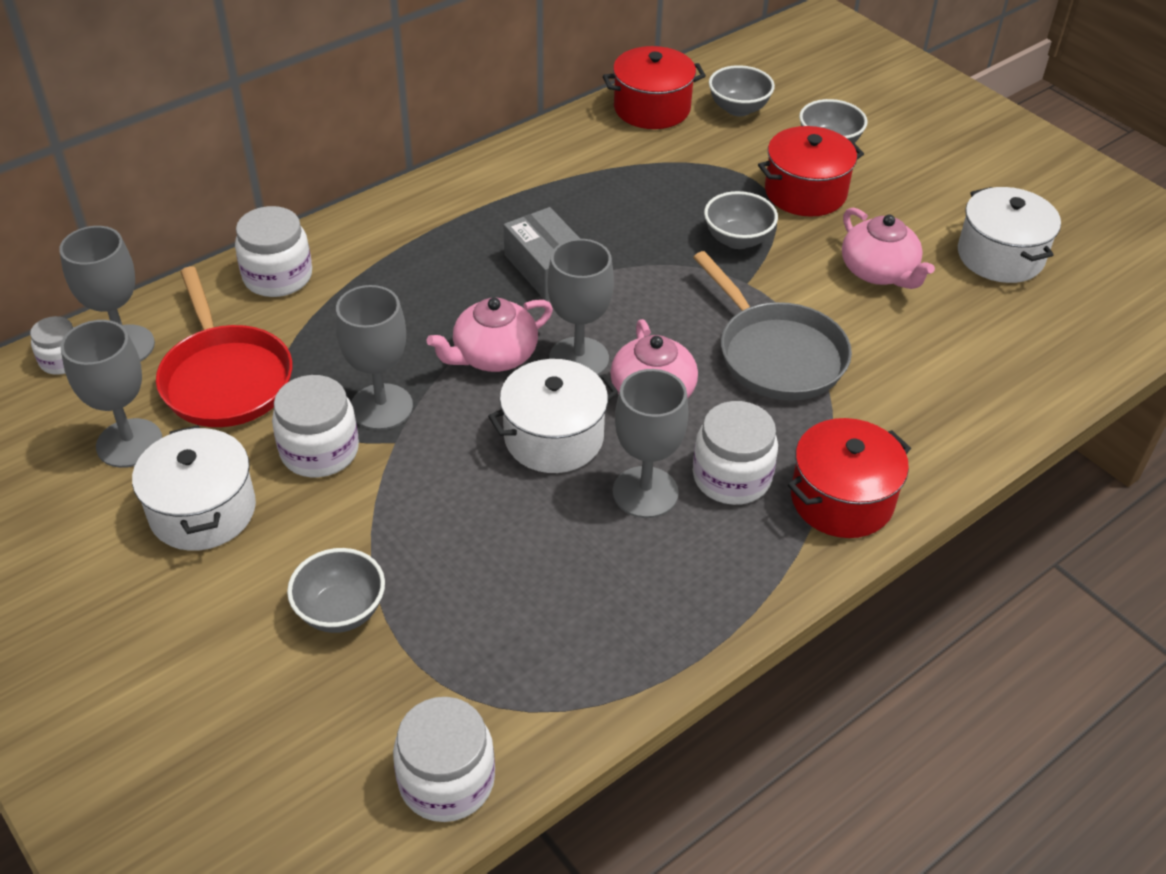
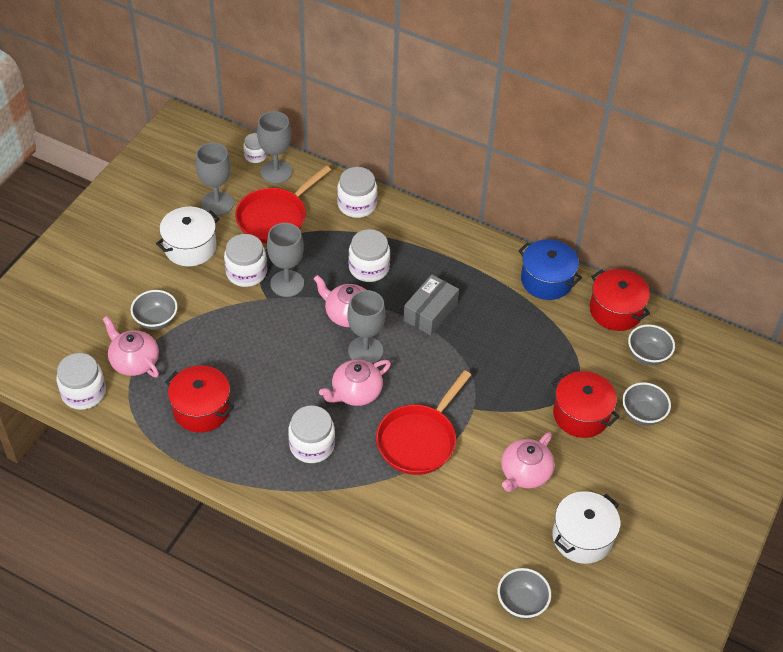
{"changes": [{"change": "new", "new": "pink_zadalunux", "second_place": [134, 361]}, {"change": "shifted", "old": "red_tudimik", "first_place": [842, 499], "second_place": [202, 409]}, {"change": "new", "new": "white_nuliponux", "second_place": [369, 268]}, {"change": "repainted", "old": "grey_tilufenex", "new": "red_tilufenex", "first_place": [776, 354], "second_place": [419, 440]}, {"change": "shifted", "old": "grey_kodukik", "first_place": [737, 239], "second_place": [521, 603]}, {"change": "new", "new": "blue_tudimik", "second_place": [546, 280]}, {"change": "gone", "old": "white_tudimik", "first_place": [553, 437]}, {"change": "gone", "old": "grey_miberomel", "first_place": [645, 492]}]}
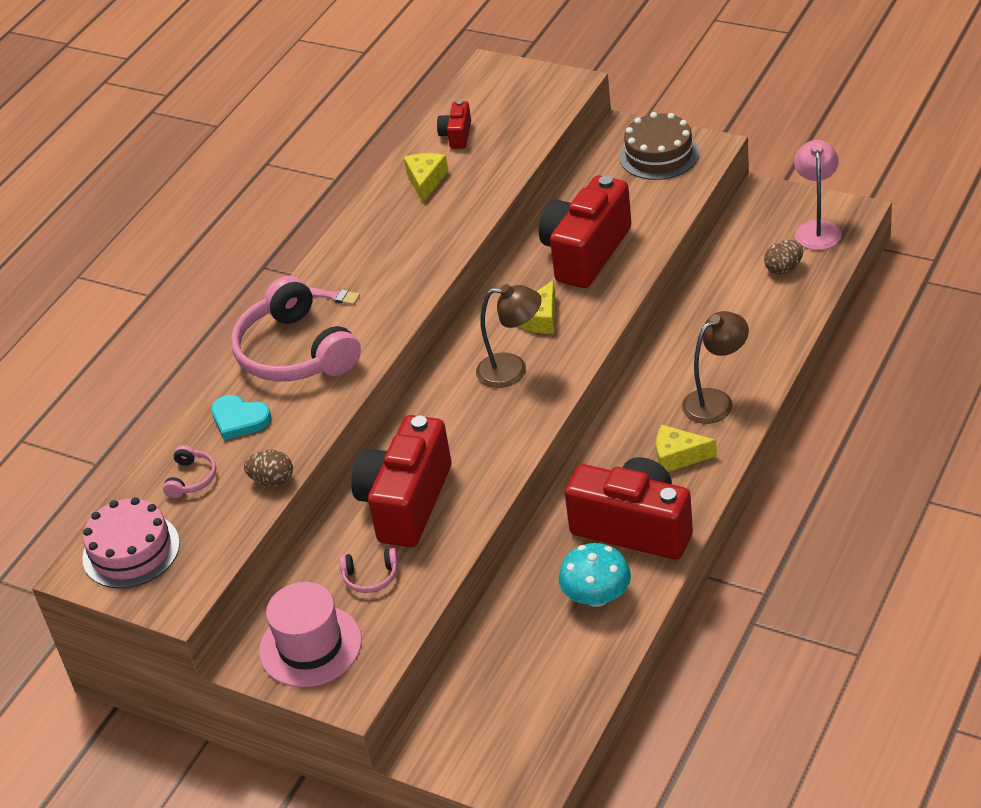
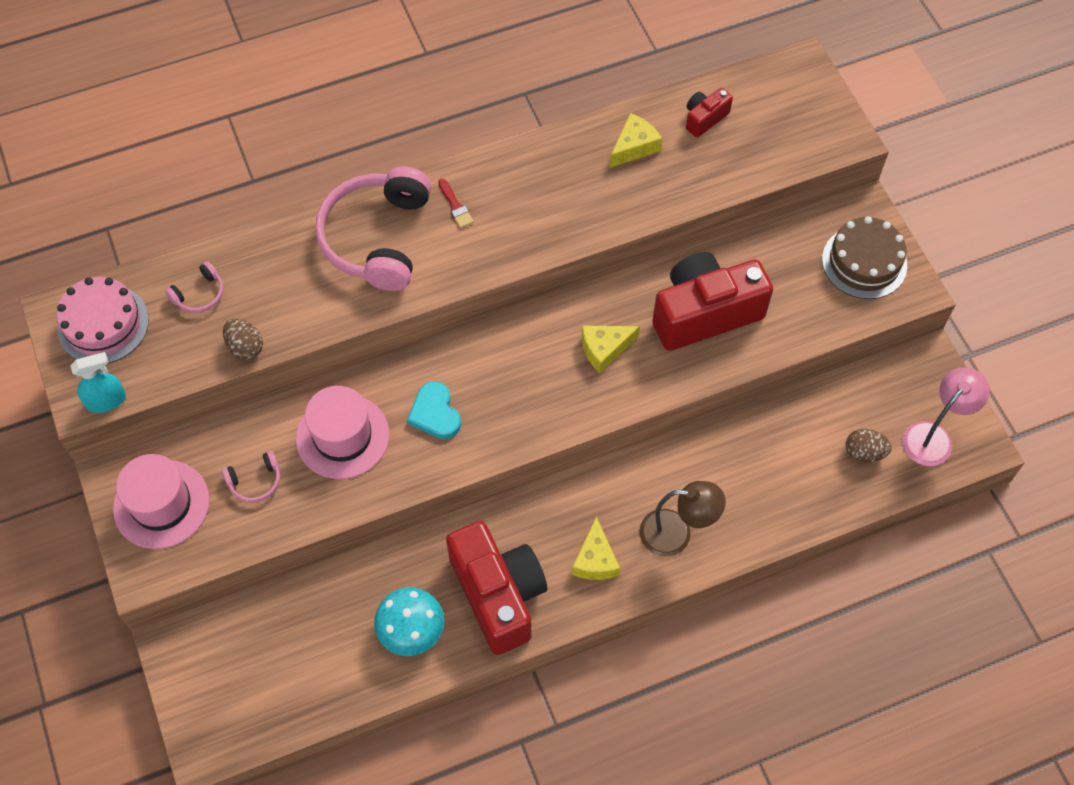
{"changes": [{"change": "new", "new": "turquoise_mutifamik", "second_place": [106, 400]}, {"change": "rotated", "old": "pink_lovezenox", "first_place": [370, 577], "second_place": [255, 481], "degrees": -60}, {"change": "swapped", "old": "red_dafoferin", "new": "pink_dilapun", "first_place": [406, 502], "second_place": [342, 436]}, {"change": "shifted", "old": "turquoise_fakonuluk", "first_place": [239, 419], "second_place": [435, 413]}, {"change": "repainted", "old": "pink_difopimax", "new": "red_difopimax", "first_place": [333, 296], "second_place": [455, 206]}, {"change": "rotated", "old": "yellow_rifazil", "first_place": [678, 456], "second_place": [595, 559], "degrees": -135}, {"change": "gone", "old": "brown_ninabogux", "first_place": [512, 370]}]}
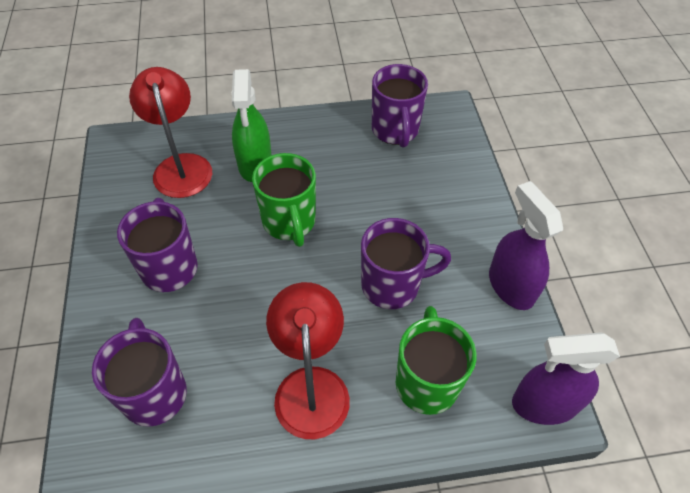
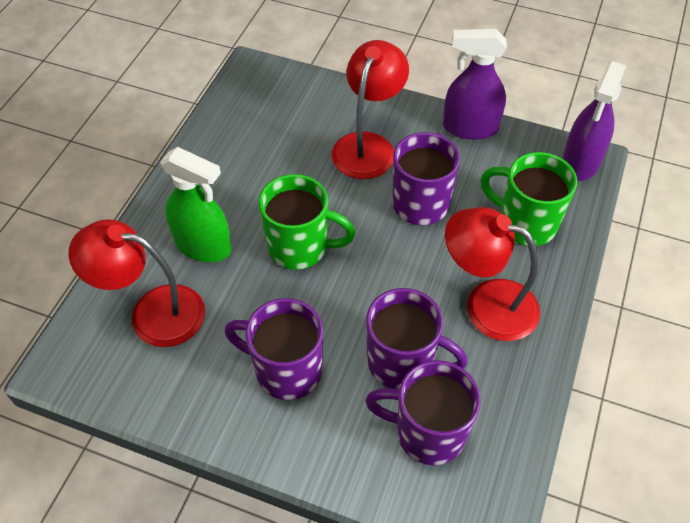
{"changes": [{"change": "new", "new": "red_ninabogux", "second_place": [368, 145]}, {"change": "shifted", "old": "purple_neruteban", "first_place": [395, 131], "second_place": [402, 362]}]}
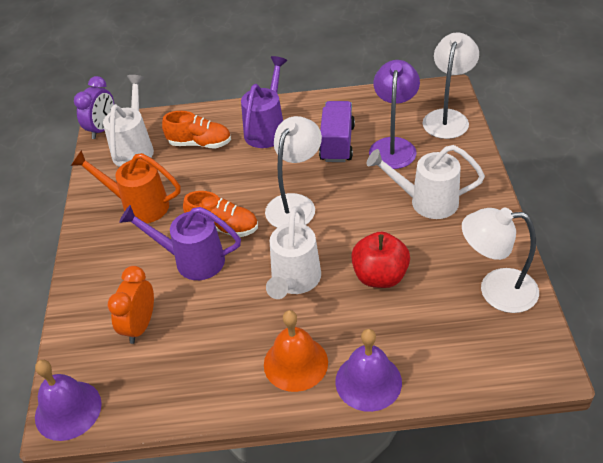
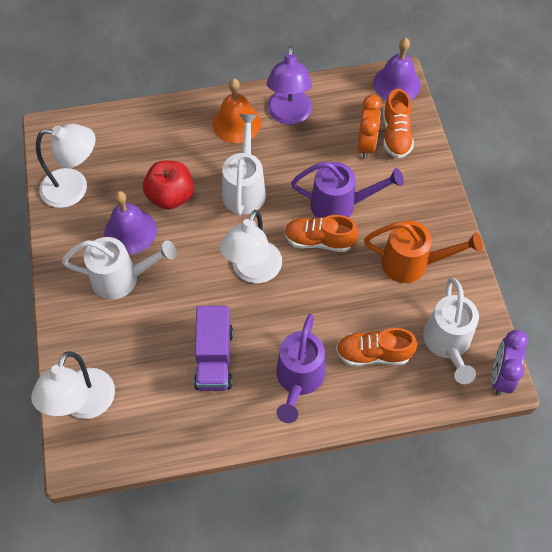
{"changes": [{"change": "shifted", "old": "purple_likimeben", "first_place": [368, 381], "second_place": [130, 231]}, {"change": "shifted", "old": "purple_ninabogux", "first_place": [393, 146], "second_place": [289, 115]}, {"change": "new", "new": "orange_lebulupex", "second_place": [396, 135]}]}
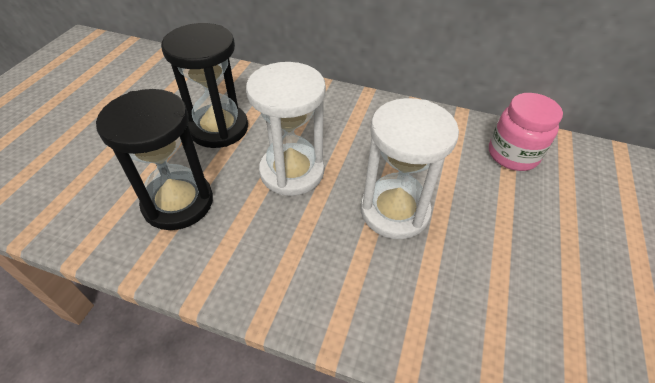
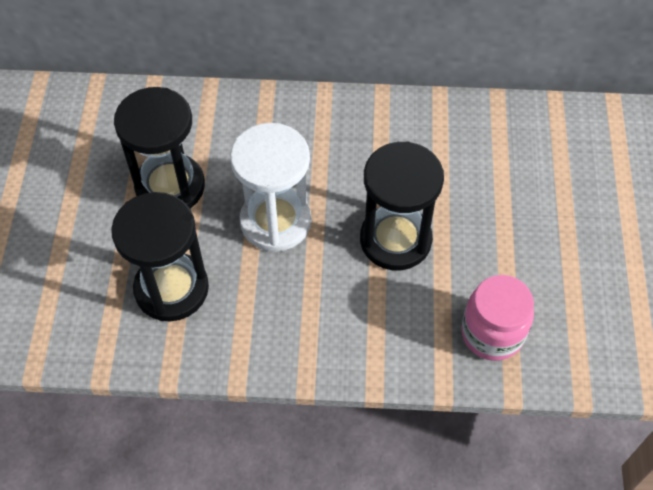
{"changes": [{"change": "repainted", "old": "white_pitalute", "new": "black_pitalute", "first_place": [394, 211], "second_place": [395, 240]}, {"change": "shifted", "old": "pink_nuliponux", "first_place": [512, 155], "second_place": [492, 333]}]}
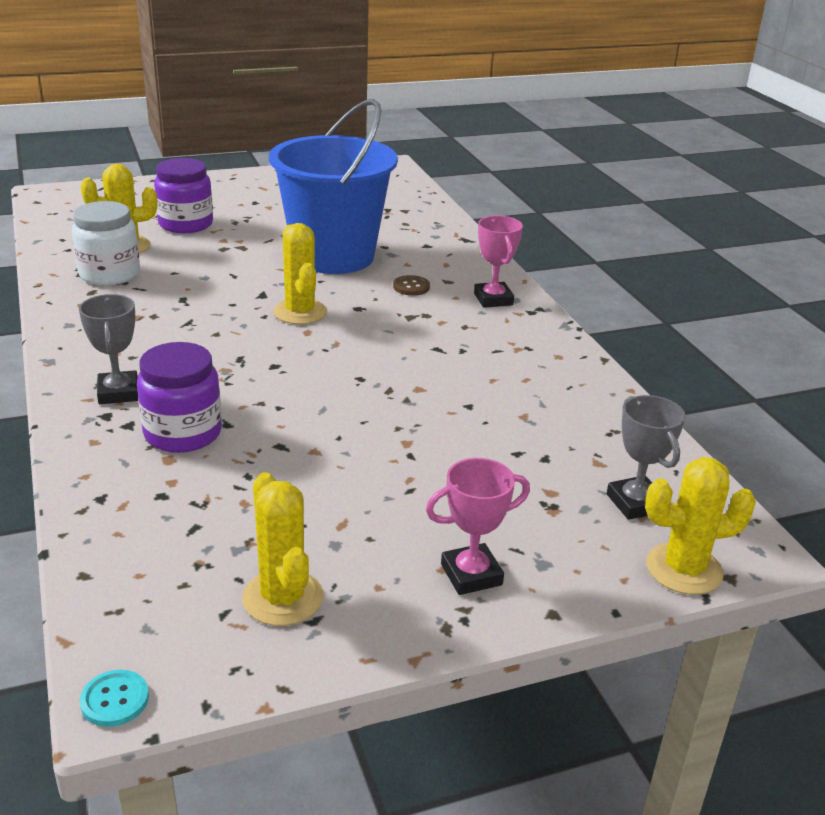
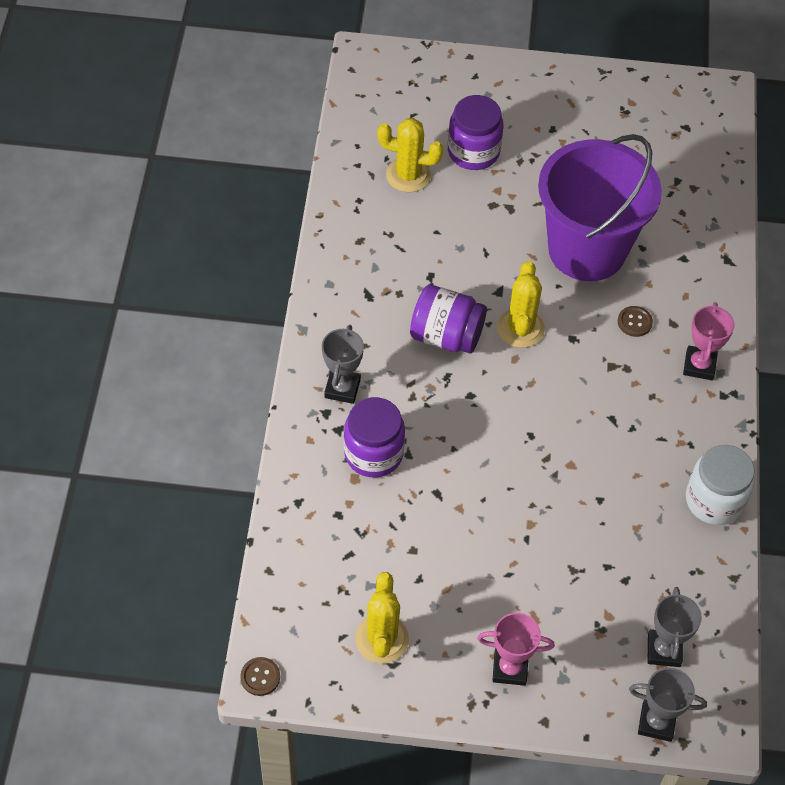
{"changes": [{"change": "repainted", "old": "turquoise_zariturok", "new": "brown_zariturok", "first_place": [115, 700], "second_place": [260, 677]}, {"change": "new", "new": "purple_nuliponux", "second_place": [446, 336]}, {"change": "repainted", "old": "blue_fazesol", "new": "purple_fazesol", "first_place": [333, 256], "second_place": [587, 249]}, {"change": "swapped", "old": "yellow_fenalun", "new": "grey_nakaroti", "first_place": [684, 569], "second_place": [656, 722]}, {"change": "shifted", "old": "white_nuliponux", "first_place": [109, 274], "second_place": [714, 500]}]}
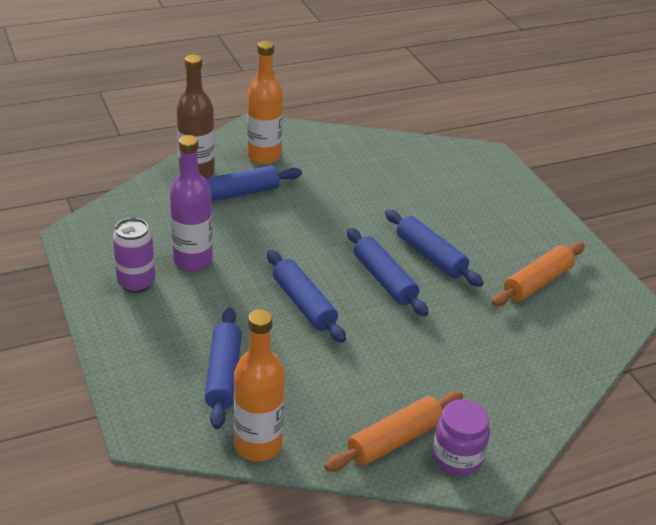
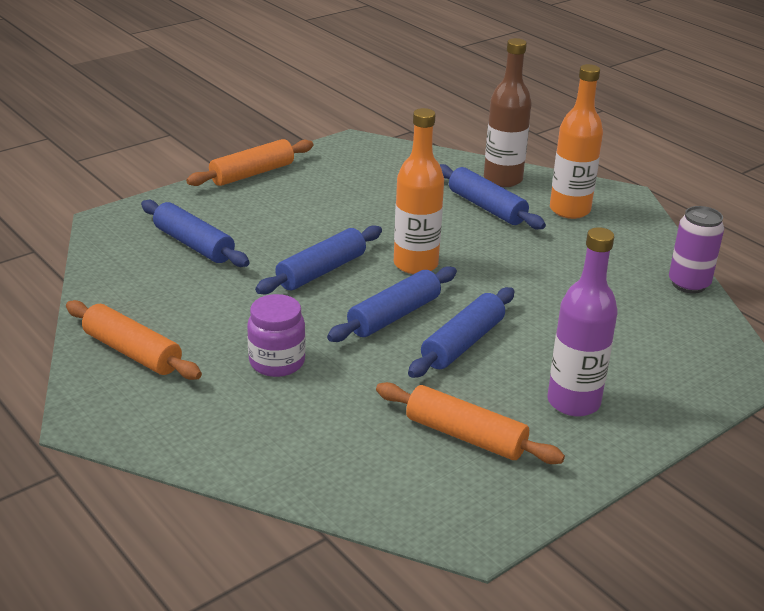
{"changes": [{"change": "rotated", "old": "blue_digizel", "first_place": [223, 375], "second_place": [194, 244], "degrees": 60}, {"change": "new", "new": "orange_digizel", "second_place": [252, 174]}, {"change": "shifted", "old": "purple_nuliponux", "first_place": [457, 457], "second_place": [277, 362]}, {"change": "shifted", "old": "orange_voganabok", "first_place": [258, 445], "second_place": [415, 264]}, {"change": "shifted", "old": "purple_voganabok", "first_place": [193, 261], "second_place": [573, 402]}, {"change": "shifted", "old": "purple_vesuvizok", "first_place": [136, 283], "second_place": [688, 284]}]}
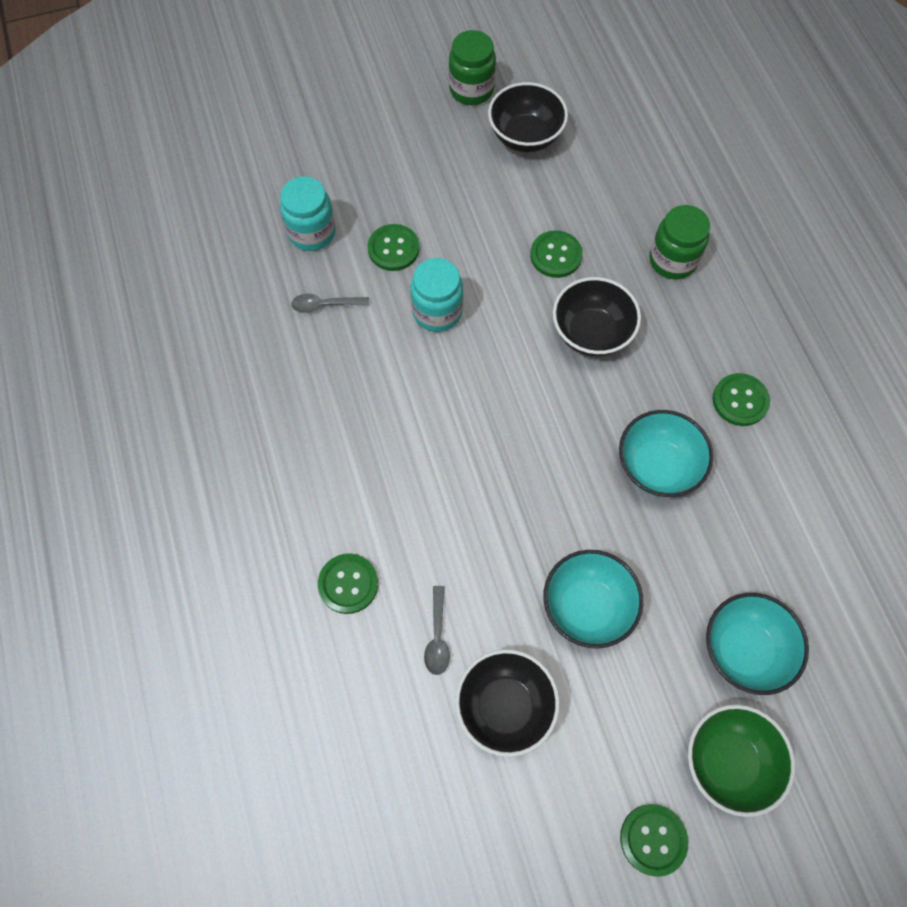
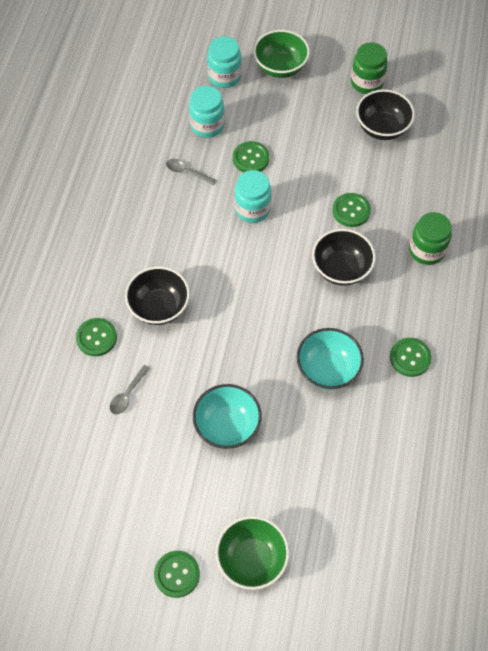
{"changes": [{"change": "shifted", "old": "black_kodukik", "first_place": [505, 706], "second_place": [159, 307]}, {"change": "new", "new": "turquoise_nuliponux", "second_place": [224, 76]}, {"change": "new", "new": "green_kodukik", "second_place": [280, 67]}, {"change": "gone", "old": "turquoise_kodukik", "first_place": [744, 650]}]}
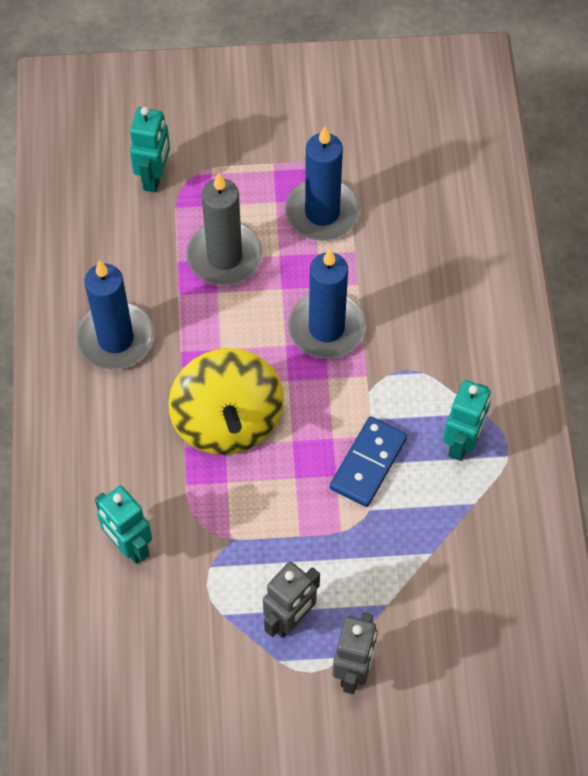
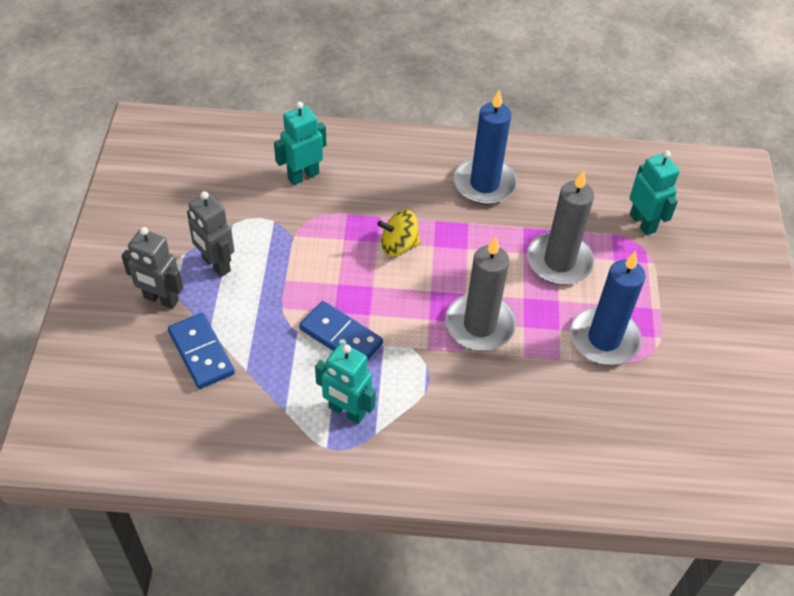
{"changes": [{"change": "new", "new": "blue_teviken", "second_place": [201, 353]}, {"change": "scaled", "old": "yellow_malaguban", "first_place": [227, 421], "second_place": [398, 245], "factor": 0.52}, {"change": "repainted", "old": "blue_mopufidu", "new": "grey_mopufidu", "first_place": [326, 328], "second_place": [479, 325]}, {"change": "rotated", "old": "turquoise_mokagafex", "first_place": [154, 177], "second_place": [643, 223], "degrees": -135}]}
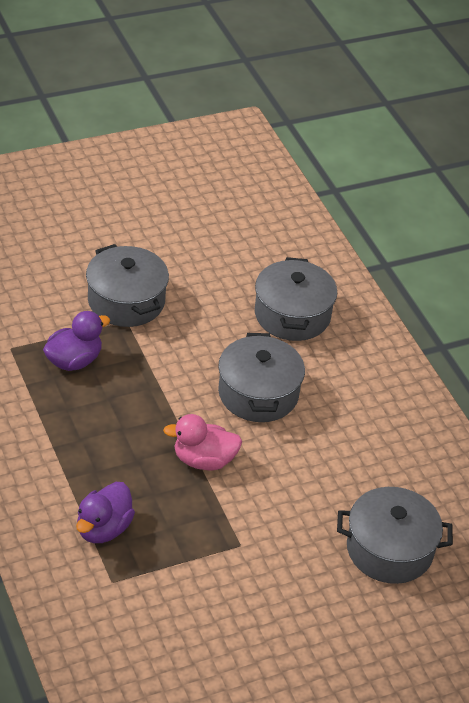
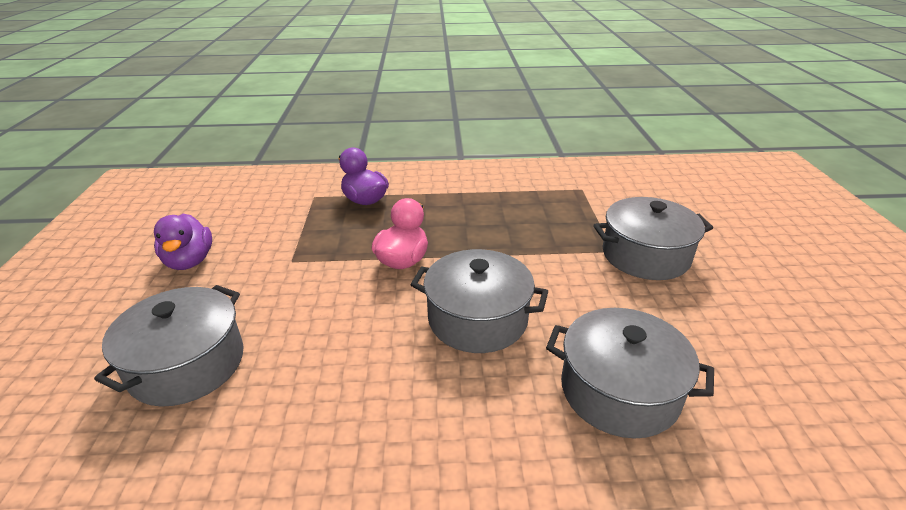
{"changes": [{"change": "shifted", "old": "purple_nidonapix", "first_place": [74, 361], "second_place": [189, 261]}]}
